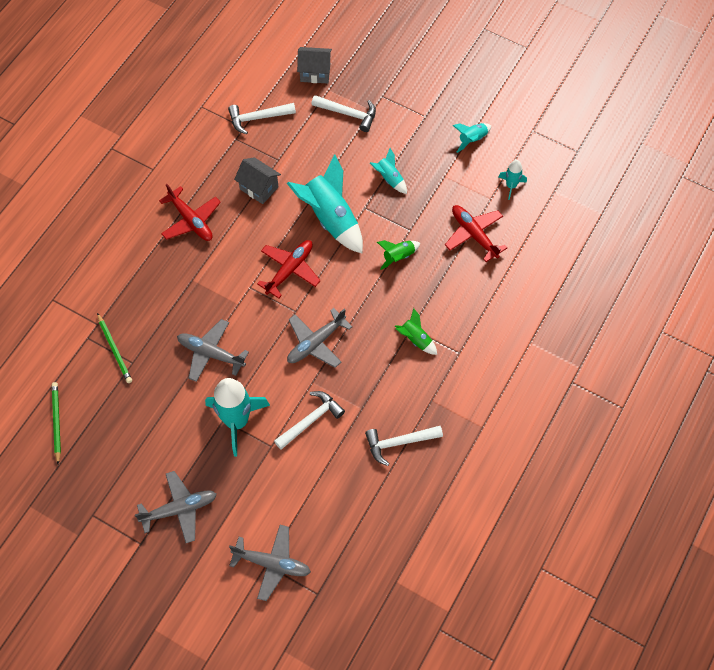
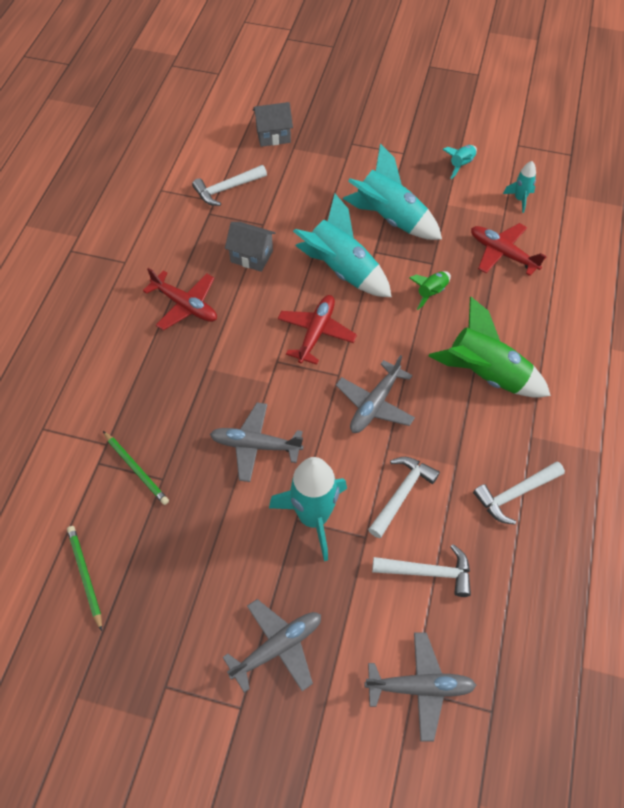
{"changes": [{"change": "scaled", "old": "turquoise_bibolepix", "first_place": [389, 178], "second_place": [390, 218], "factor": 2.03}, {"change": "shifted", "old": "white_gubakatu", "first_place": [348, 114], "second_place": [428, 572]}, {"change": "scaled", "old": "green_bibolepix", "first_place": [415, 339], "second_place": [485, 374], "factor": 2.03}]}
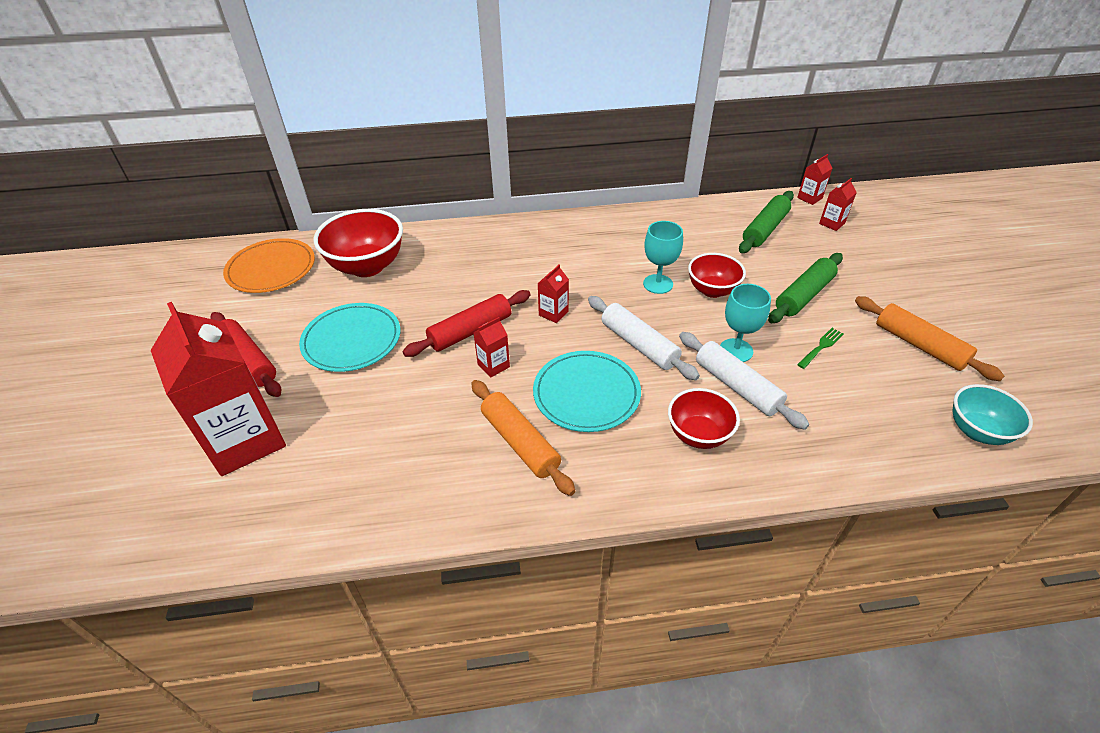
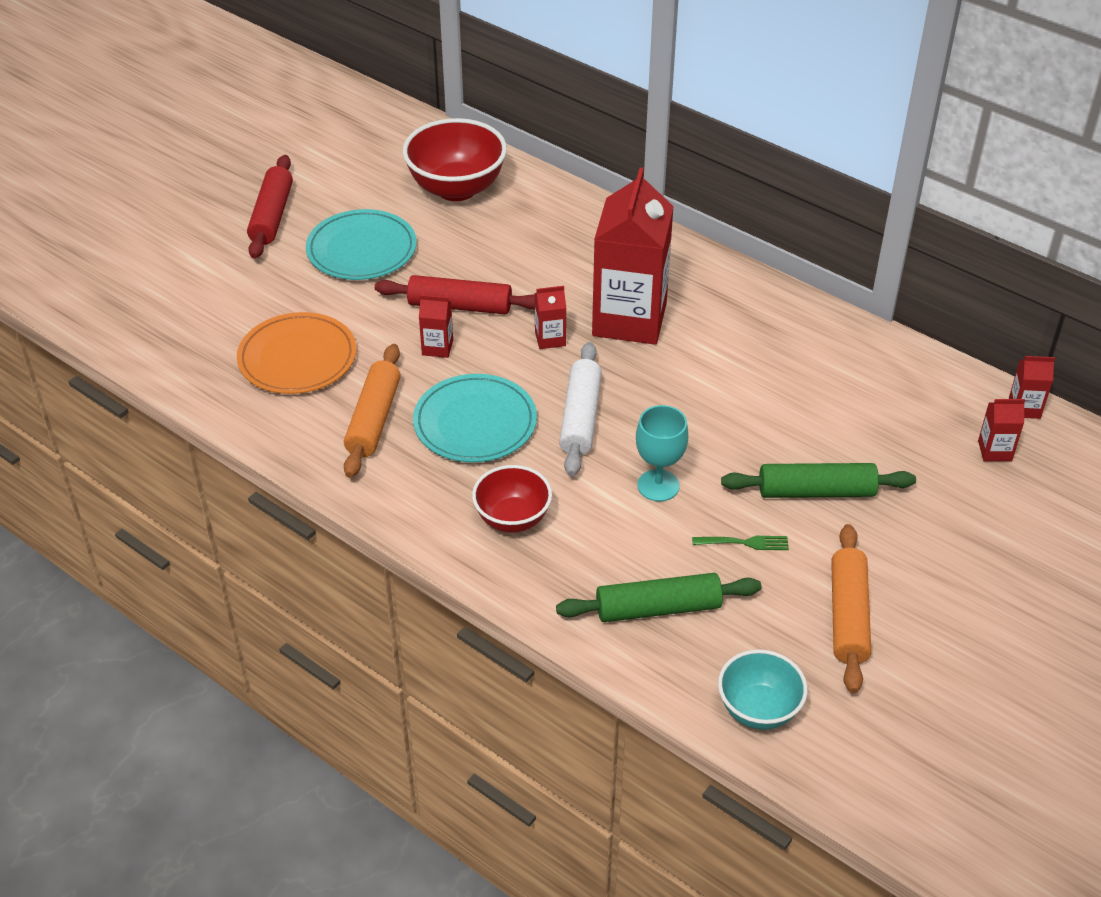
{"changes": [{"change": "shifted", "old": "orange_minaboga", "first_place": [271, 269], "second_place": [297, 358]}, {"change": "shifted", "old": "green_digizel", "first_place": [764, 229], "second_place": [658, 608]}, {"change": "shifted", "old": "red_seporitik", "first_place": [245, 440], "second_place": [629, 319]}, {"change": "gone", "old": "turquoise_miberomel", "first_place": [658, 284]}, {"change": "gone", "old": "white_digizel", "first_place": [737, 386]}, {"change": "gone", "old": "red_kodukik", "first_place": [712, 290]}]}
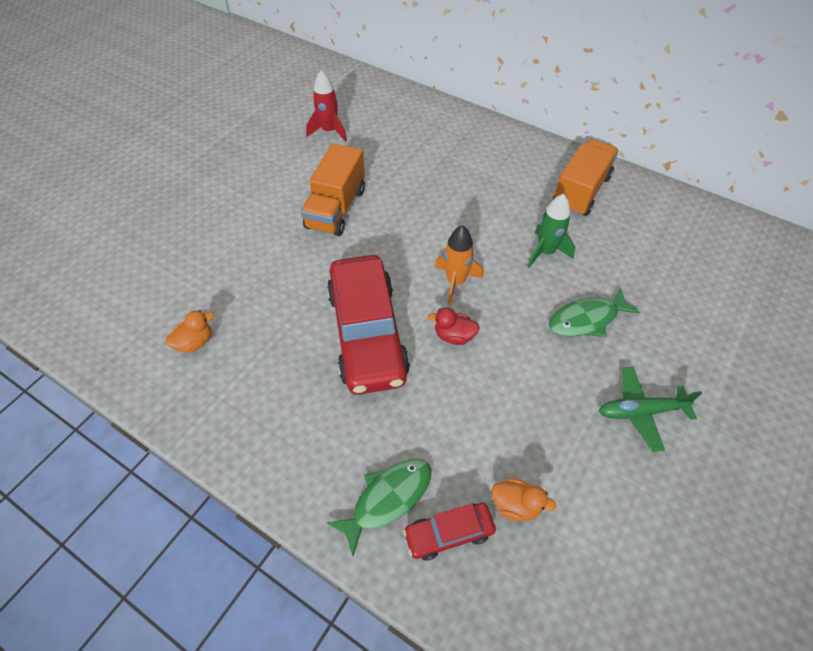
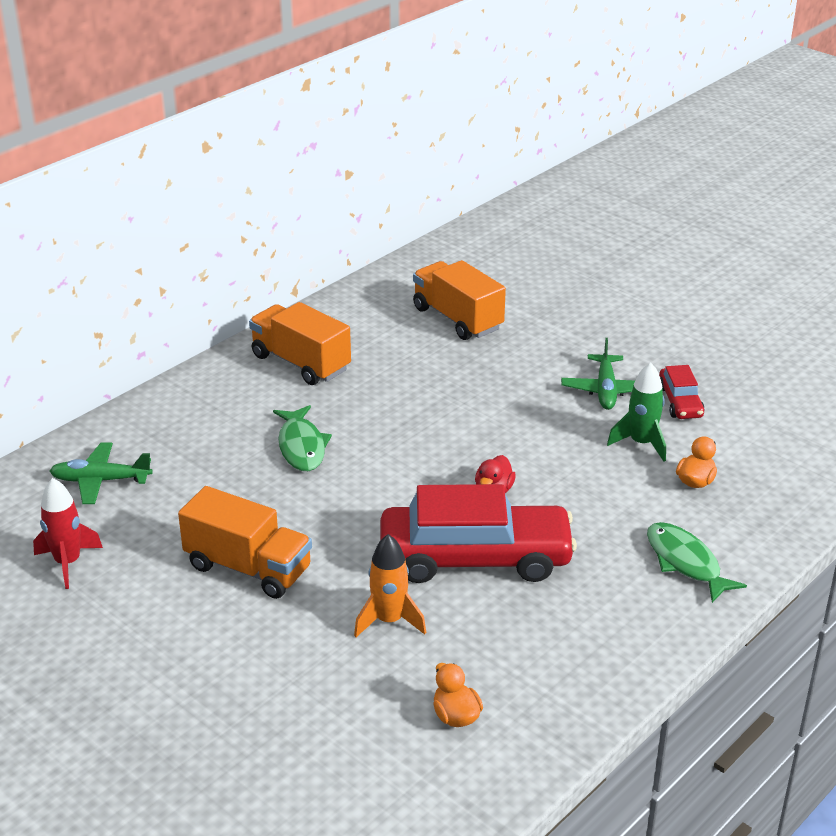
{"changes": [{"change": "new", "new": "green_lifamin", "second_place": [100, 481]}, {"change": "shifted", "old": "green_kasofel", "first_place": [586, 319], "second_place": [301, 446]}, {"change": "shifted", "old": "orange_bibolepix", "first_place": [455, 282], "second_place": [389, 620]}, {"change": "new", "new": "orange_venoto", "second_place": [457, 319]}, {"change": "shifted", "old": "green_bibolepix", "first_place": [545, 252], "second_place": [641, 443]}, {"change": "shifted", "old": "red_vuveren", "first_place": [448, 533], "second_place": [680, 402]}]}
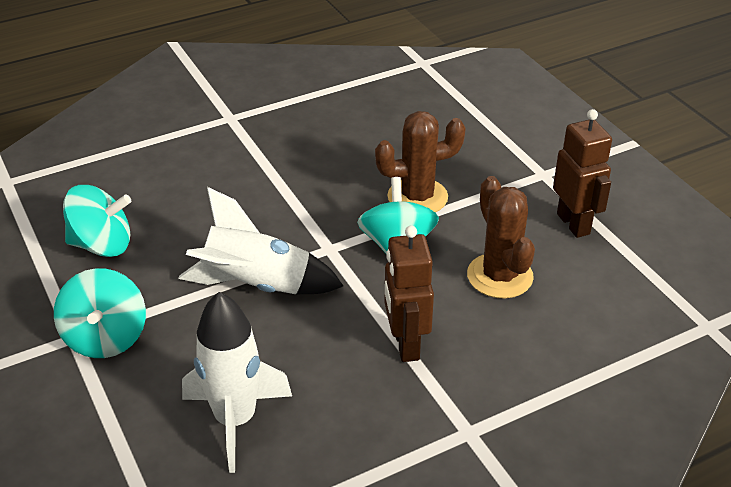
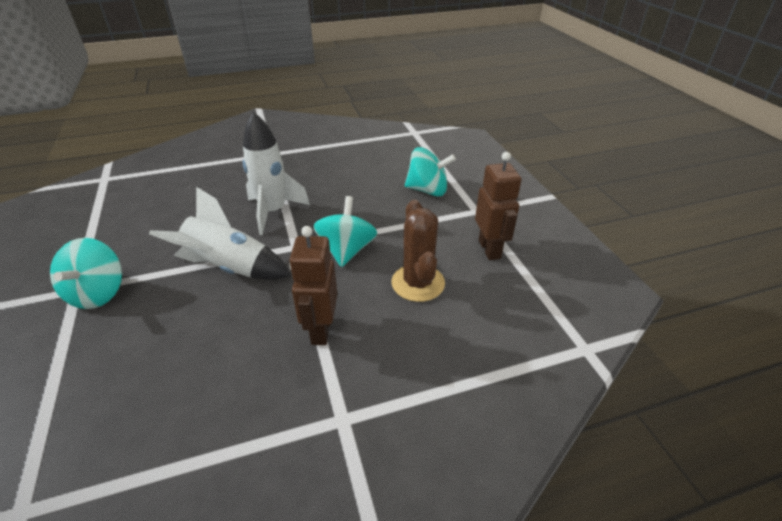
{"changes": [{"change": "shifted", "old": "white_bibolepix", "first_place": [235, 420], "second_place": [273, 212]}, {"change": "shifted", "old": "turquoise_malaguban", "first_place": [102, 245], "second_place": [427, 190]}, {"change": "gone", "old": "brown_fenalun", "first_place": [417, 197]}]}
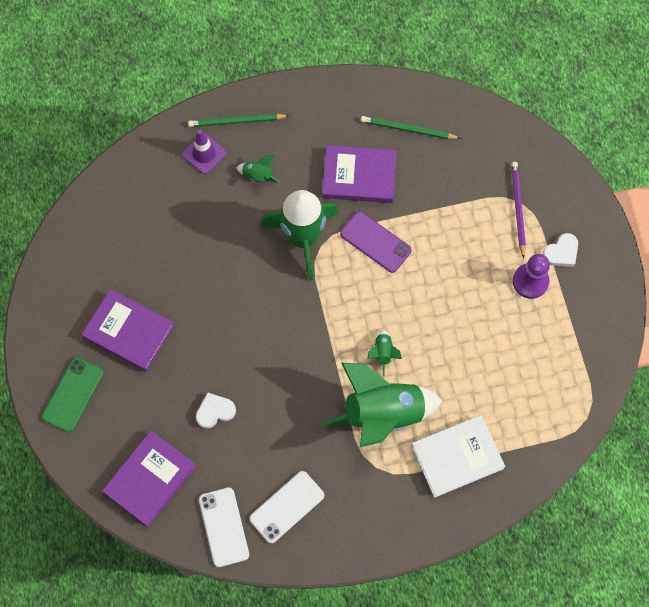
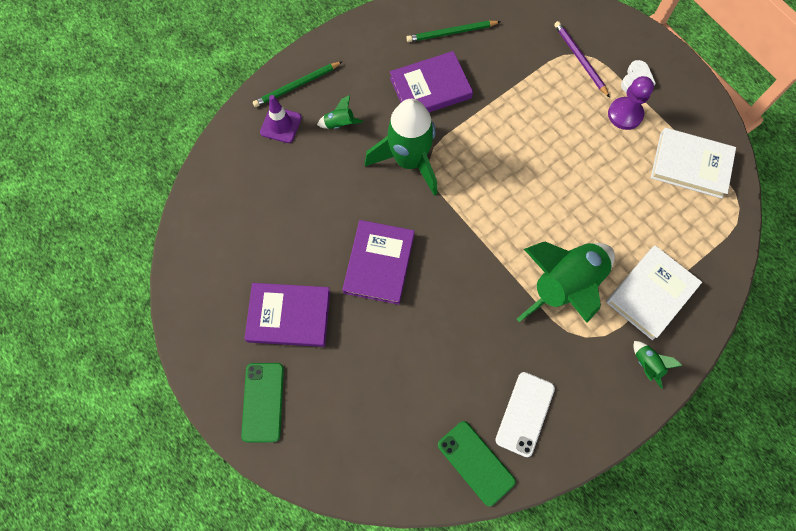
{"changes": [{"change": "shifted", "old": "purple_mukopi", "first_place": [150, 479], "second_place": [379, 263]}, {"change": "repainted", "old": "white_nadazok", "new": "green_nadazok", "first_place": [224, 527], "second_place": [476, 463]}, {"change": "shifted", "old": "green_bibolepix", "first_place": [383, 353], "second_place": [646, 364]}, {"change": "new", "new": "white_mukopi", "second_place": [690, 165]}, {"change": "gone", "old": "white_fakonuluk", "first_place": [215, 411]}, {"change": "gone", "old": "purple_nadazok", "first_place": [375, 242]}]}
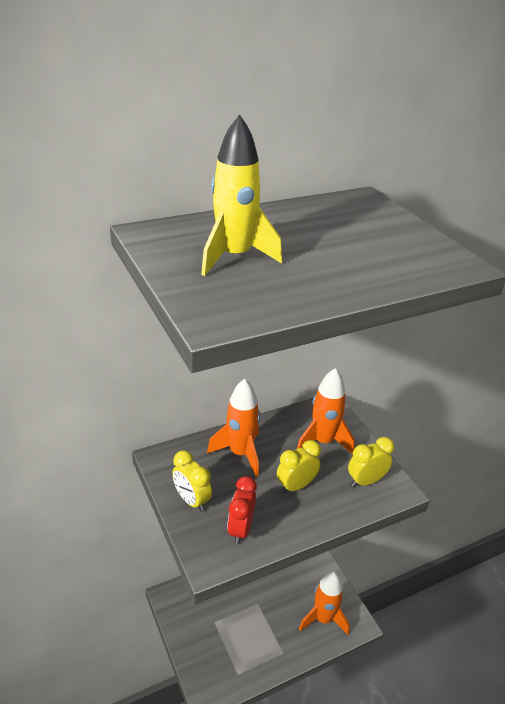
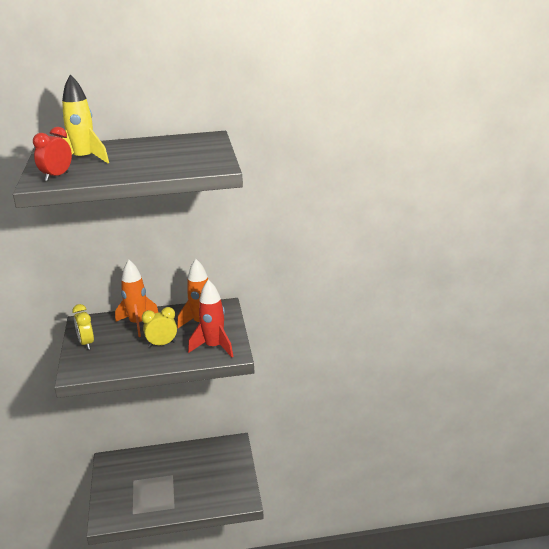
{"changes": [{"change": "shifted", "old": "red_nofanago", "first_place": [240, 529], "second_place": [57, 176]}, {"change": "swapped", "old": "yellow_nofanago", "new": "red_bibolepix", "first_place": [366, 481], "second_place": [214, 347]}, {"change": "gone", "old": "orange_bibolepix", "first_place": [323, 619]}]}
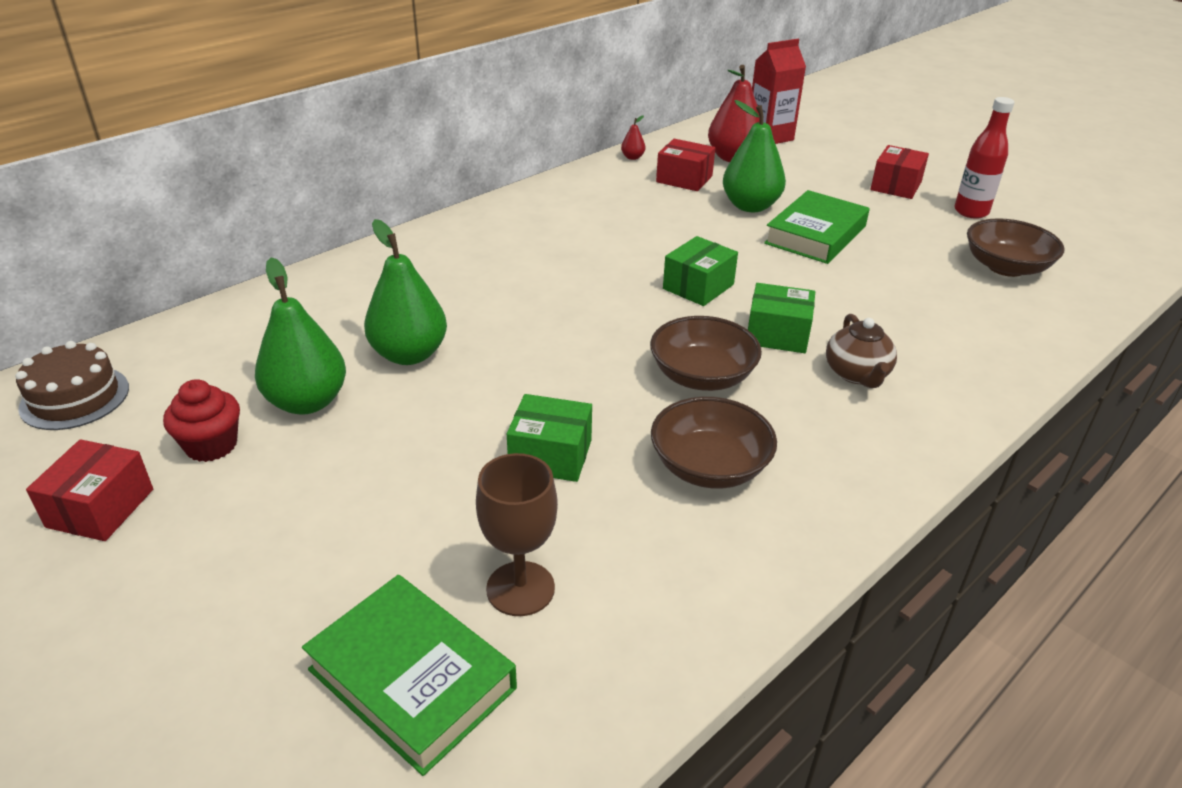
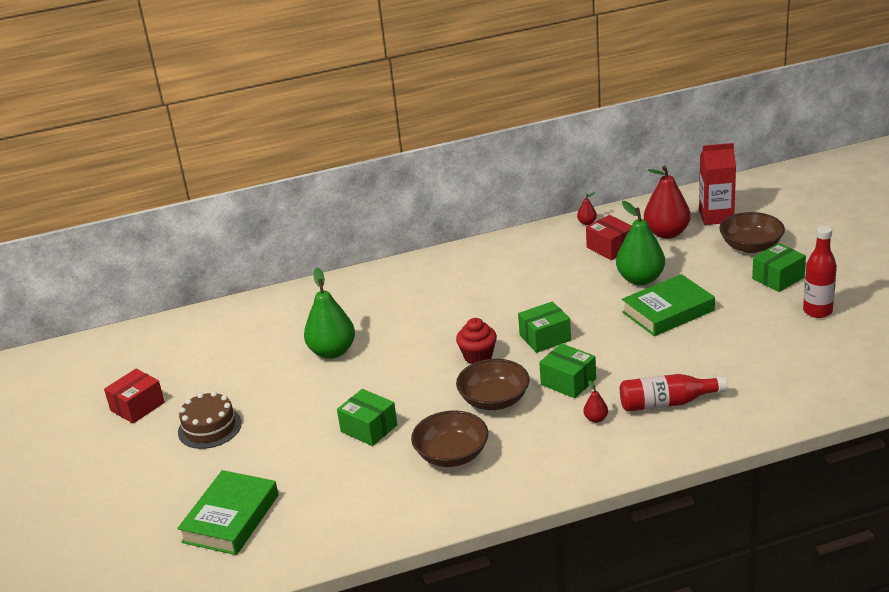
{"changes": [{"change": "rotated", "old": "green_mukopi", "first_place": [412, 679], "second_place": [231, 518], "degrees": 45}, {"change": "shifted", "old": "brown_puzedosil", "first_place": [75, 397], "second_place": [209, 428]}, {"change": "shifted", "old": "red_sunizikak", "first_place": [211, 445], "second_place": [478, 356]}, {"change": "swapped", "old": "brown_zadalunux", "new": "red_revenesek", "first_place": [857, 374], "second_place": [596, 419]}, {"change": "new", "new": "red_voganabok", "second_place": [667, 403]}, {"change": "shifted", "old": "brown_kodukik", "first_place": [1006, 267], "second_place": [751, 246]}, {"change": "repainted", "old": "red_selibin", "new": "green_selibin", "first_place": [896, 186], "second_place": [778, 278]}, {"change": "gone", "old": "green_revenesek", "first_place": [307, 402]}, {"change": "gone", "old": "brown_miberomel", "first_place": [520, 588]}]}
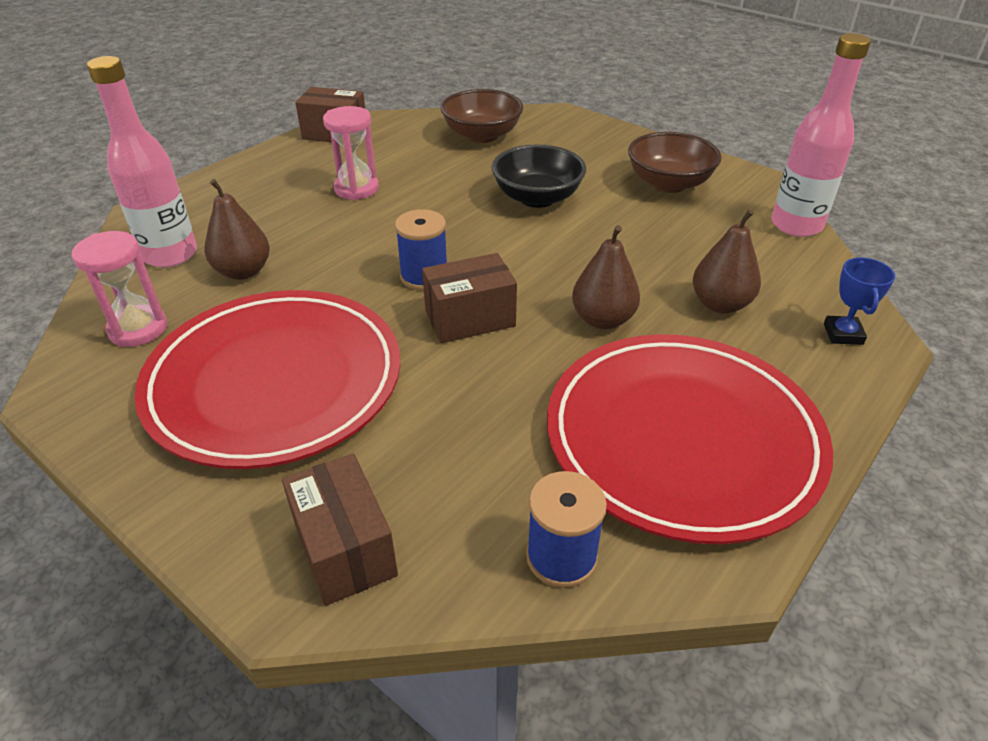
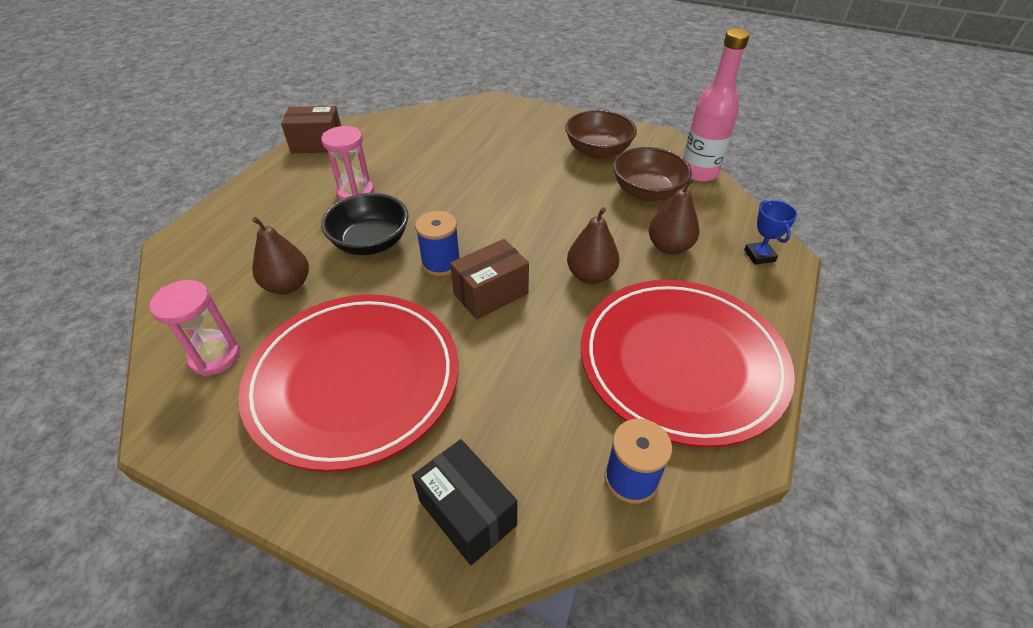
{"changes": [{"change": "shifted", "old": "black_kodukik", "first_place": [537, 198], "second_place": [371, 243]}, {"change": "repainted", "old": "brown_selibin", "new": "black_selibin", "first_place": [345, 548], "second_place": [467, 513]}, {"change": "shifted", "old": "brown_kodukik", "first_place": [482, 135], "second_place": [647, 192]}, {"change": "gone", "old": "pink_voganabok", "first_place": [170, 255]}]}
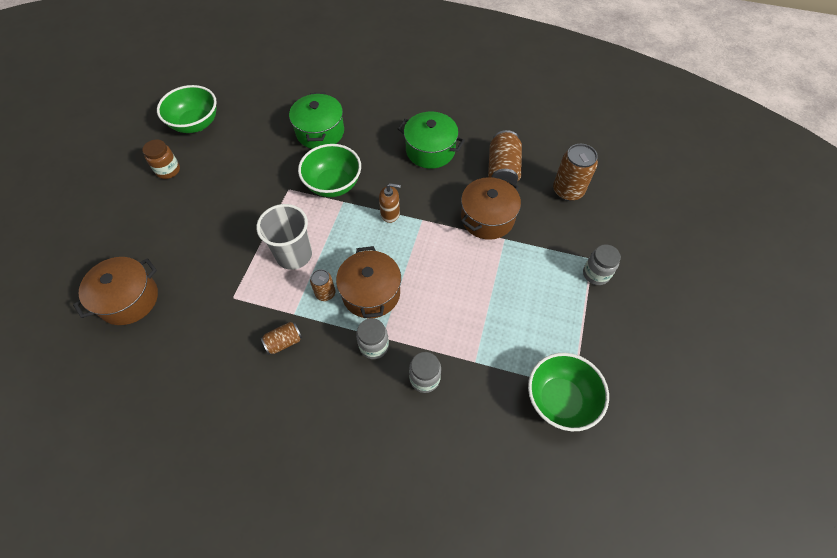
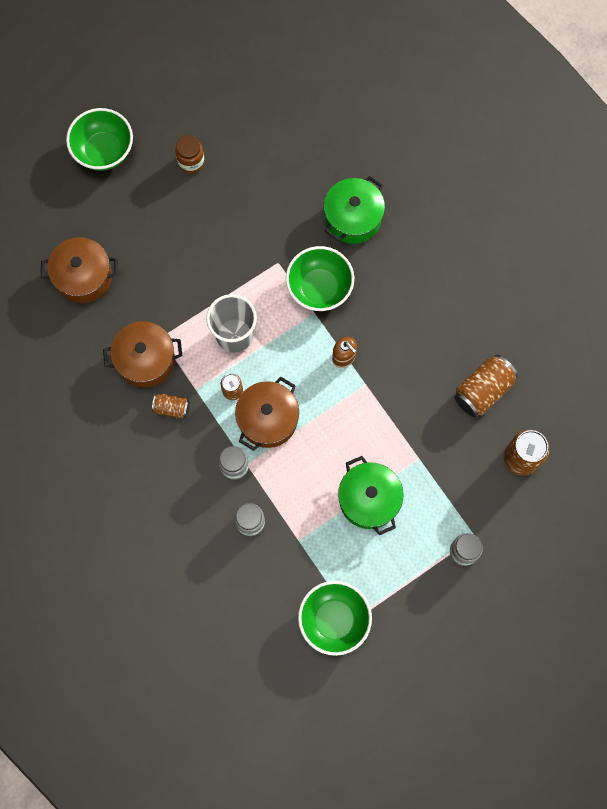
{"changes": [{"change": "shifted", "old": "green_kodukik", "first_place": [196, 124], "second_place": [104, 151]}, {"change": "shifted", "old": "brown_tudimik", "first_place": [487, 218], "second_place": [146, 360]}, {"change": "shifted", "old": "green_tudimik", "first_place": [430, 150], "second_place": [369, 499]}]}
